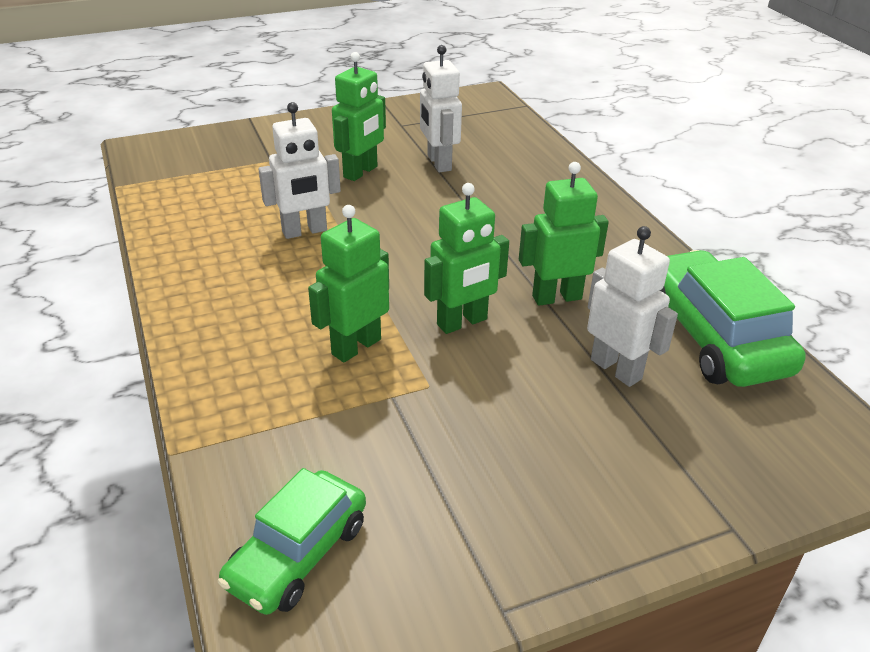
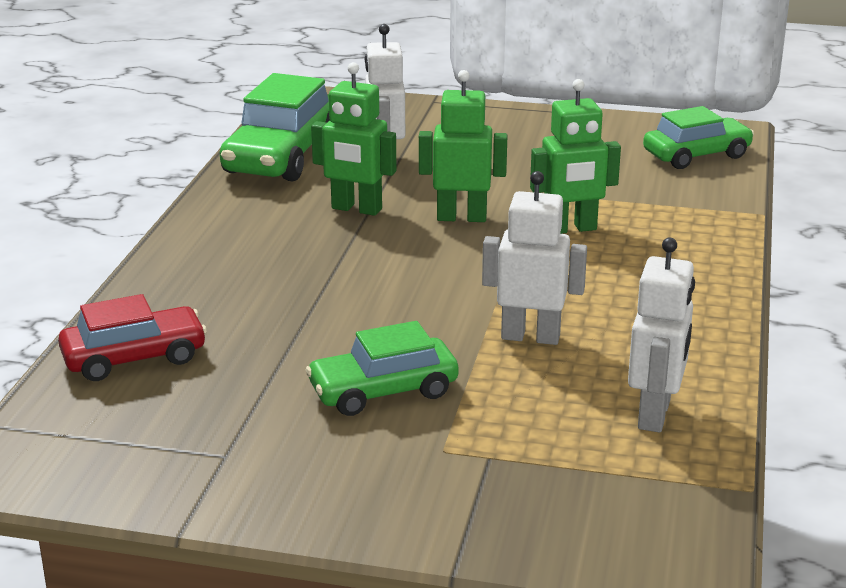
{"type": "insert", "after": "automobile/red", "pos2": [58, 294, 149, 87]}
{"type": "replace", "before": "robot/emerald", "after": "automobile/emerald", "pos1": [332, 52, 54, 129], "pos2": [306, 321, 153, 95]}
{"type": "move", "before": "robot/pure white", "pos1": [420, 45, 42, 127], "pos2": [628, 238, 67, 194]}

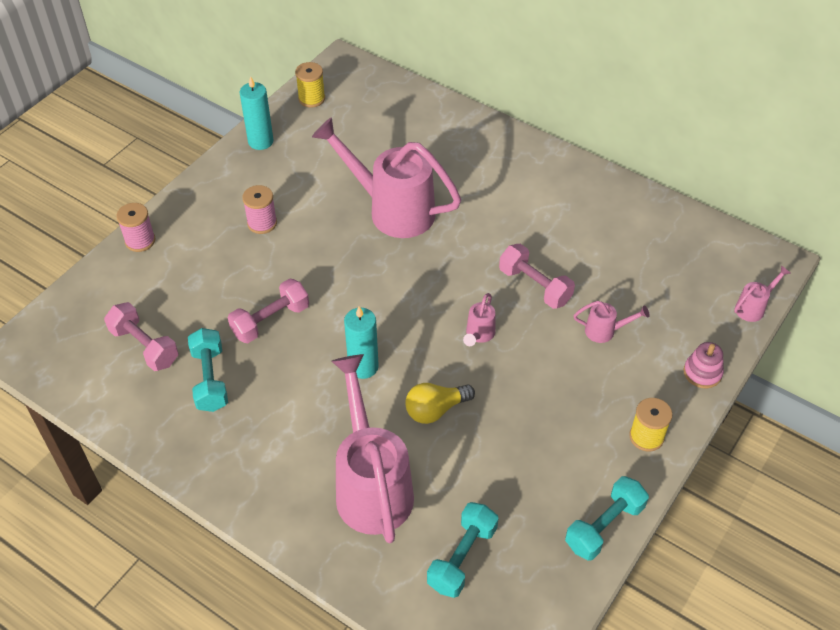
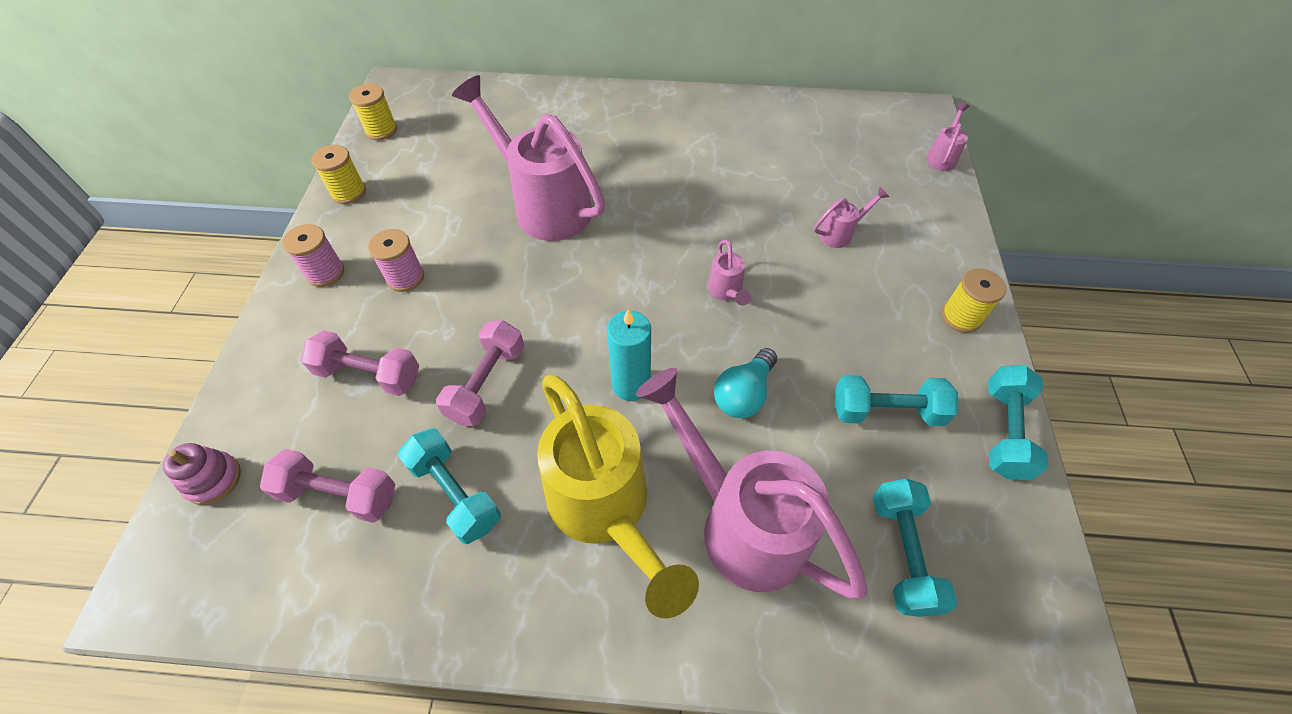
{"type": "move", "before": "ring stacker/rosy", "pos1": [683, 342, 41, 46], "pos2": [163, 443, 78, 62]}
{"type": "move", "before": "reel of thread/rosy", "pos1": [116, 203, 39, 49], "pos2": [282, 224, 62, 63]}
{"type": "move", "before": "dumbbell/rosy", "pos1": [499, 244, 76, 65], "pos2": [301, 330, 118, 66]}
{"type": "replace", "before": "wax candle/turquoise", "after": "reel of thread/bright yellow", "pos1": [239, 76, 35, 74], "pos2": [311, 145, 55, 59]}
{"type": "rotate", "before": "watering pot/rosy", "pos1": [312, 117, 149, 121], "pos2": [452, 75, 153, 166], "turn": 45}
{"type": "insert", "after": "watering pot/bright yellow", "pos2": [537, 375, 162, 243]}
{"type": "recolor", "before": "lightbulb/bright yellow", "after": "lightbulb/turquoise", "pos1": [405, 383, 70, 41], "pos2": [714, 348, 63, 70]}
{"type": "insert", "after": "dumbbell/turquoise", "pos2": [835, 375, 123, 51]}

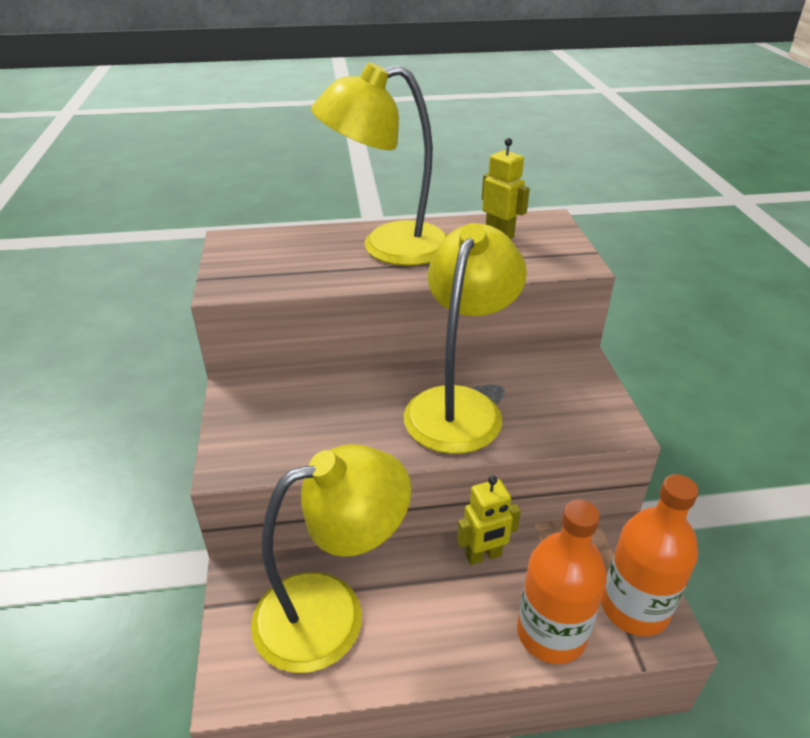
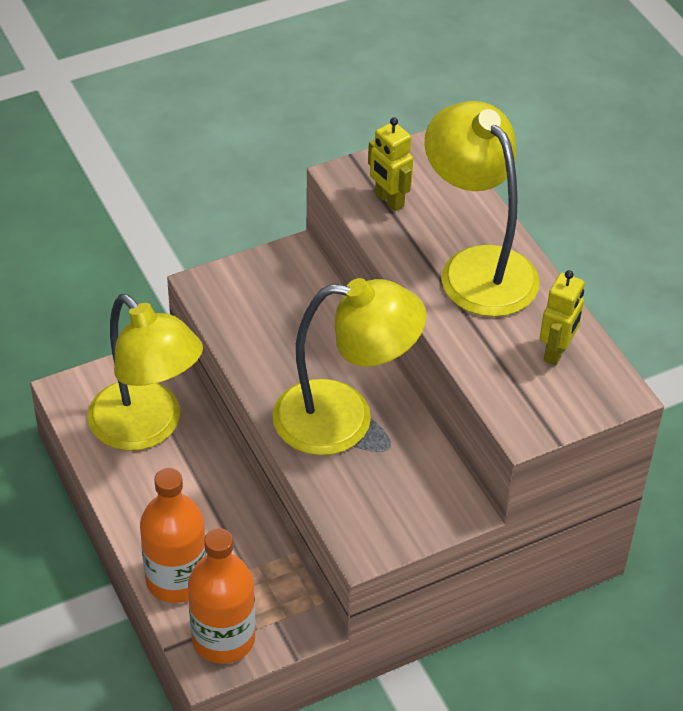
{"type": "move", "before": "robot/bright yellow", "pos1": [457, 476, 64, 89], "pos2": [368, 117, 45, 94]}

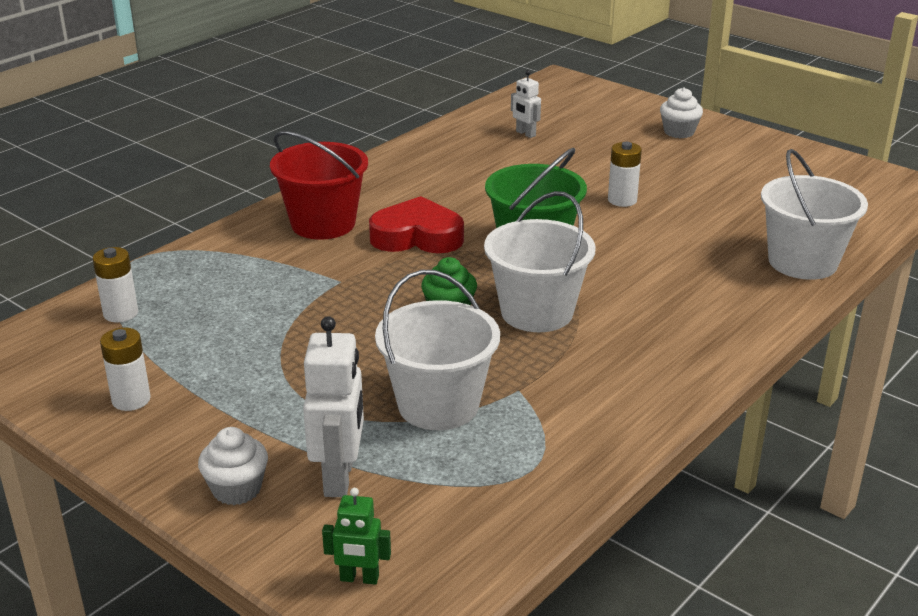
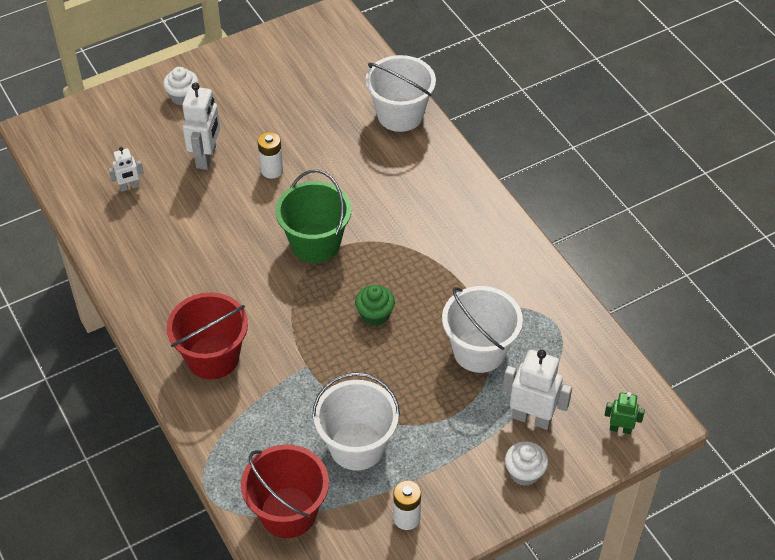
{"type": "insert", "after": "robot/pure white", "pos2": [182, 83, 38, 87]}
{"type": "replace", "before": "AA battery/pure white", "after": "sand bucket/red", "pos1": [93, 247, 45, 75], "pos2": [241, 445, 88, 93]}
{"type": "move", "before": "sand bucket/pure white", "pos1": [484, 191, 111, 141], "pos2": [312, 372, 88, 99]}
{"type": "rotate", "before": "robot/emerald", "pos1": [322, 488, 69, 97], "pos2": [605, 392, 40, 42], "turn": -105}
{"type": "delete", "before": "love heart/red", "pos1": [369, 196, 95, 57]}

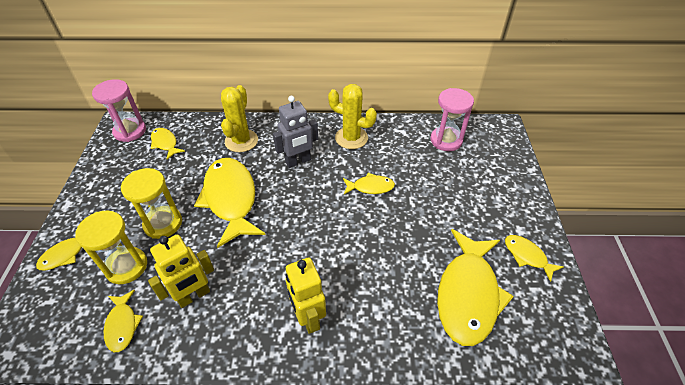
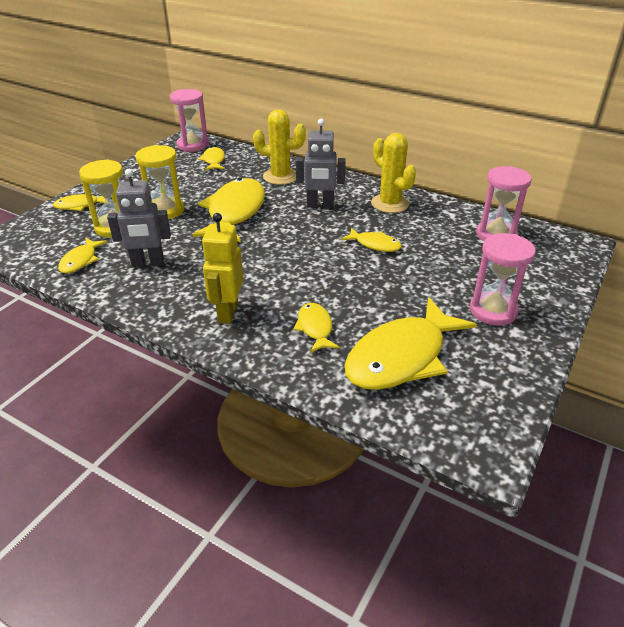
{"type": "recolor", "before": "robot/bright yellow", "after": "robot/ash-grey", "pos1": [148, 235, 66, 73], "pos2": [107, 169, 64, 98]}
{"type": "rotate", "before": "saguaro cactus/bright yellow", "pos1": [221, 85, 37, 67], "pos2": [253, 109, 53, 76], "turn": 60}
{"type": "move", "before": "fish figure/bright yellow", "pos1": [505, 235, 59, 47], "pos2": [293, 303, 47, 50]}
{"type": "insert", "after": "sand timer/rosy", "pos2": [470, 233, 66, 93]}

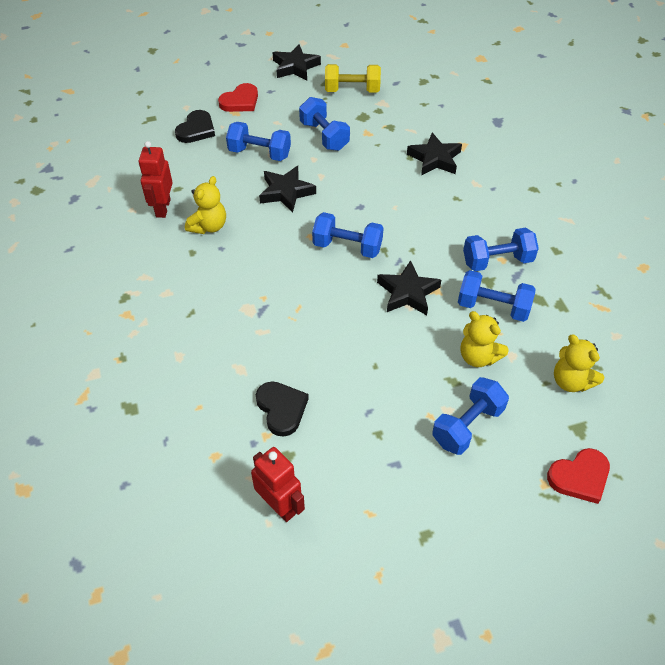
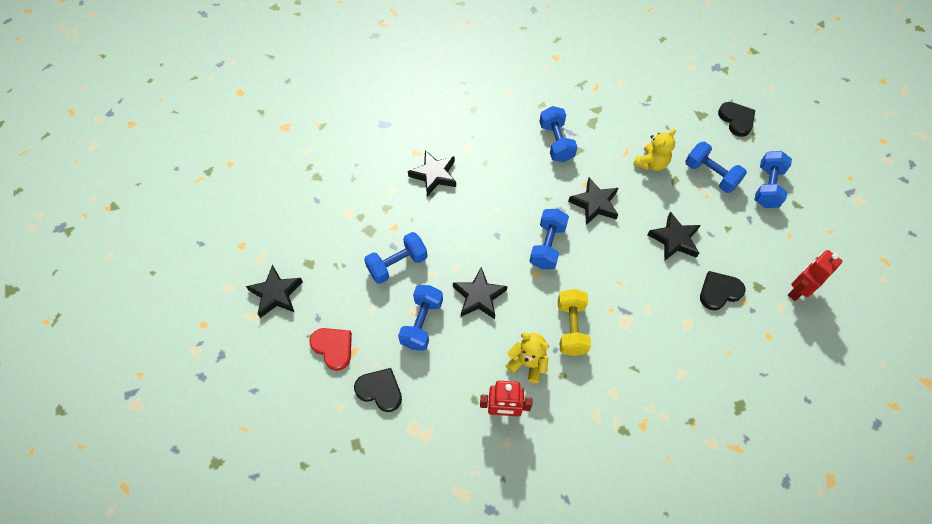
{"type": "move", "before": "dumbbell/bright yellow", "pos1": [325, 64, 56, 29], "pos2": [558, 289, 33, 67]}
{"type": "insert", "after": "star shape/ebony", "pos2": [647, 211, 54, 50]}
{"type": "recolor", "before": "love heart/red", "after": "love heart/ebony", "pos1": [547, 448, 63, 56], "pos2": [718, 102, 37, 35]}
{"type": "move", "before": "dumbbell/cobalt", "pos1": [458, 270, 78, 52], "pos2": [754, 151, 38, 57]}
{"type": "delete", "before": "teddy bear/bright yellow", "pos1": [554, 334, 50, 58]}

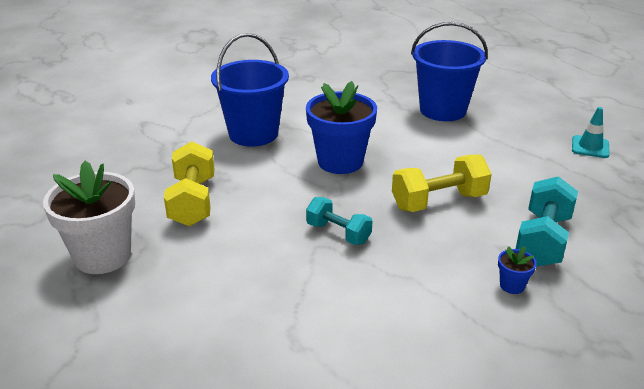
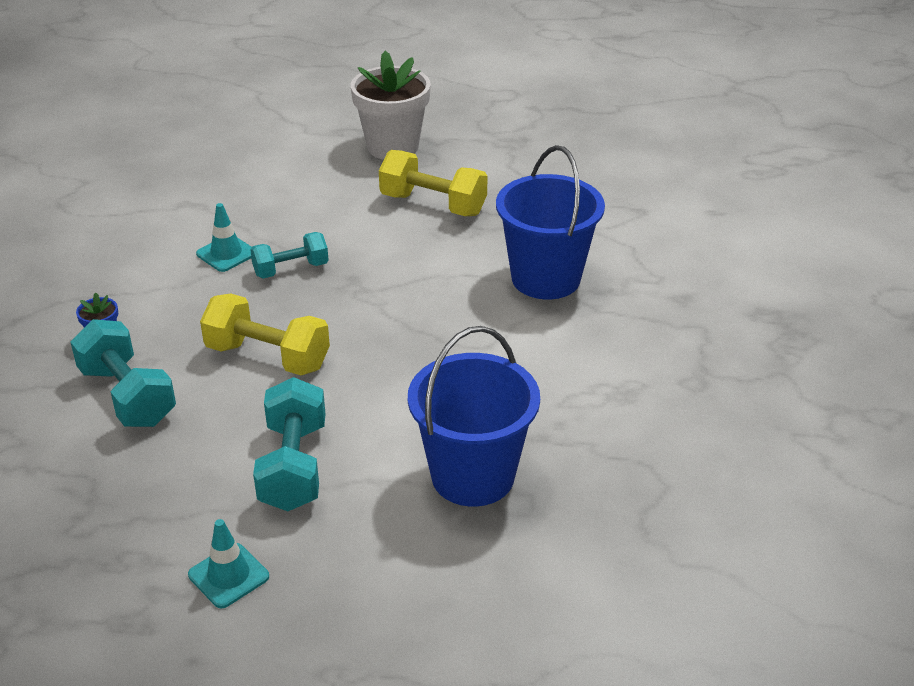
{"type": "insert", "after": "road cone/turquoise", "pos2": [196, 203, 56, 69]}
{"type": "rotate", "before": "dumbbell/bright yellow", "pos1": [392, 155, 100, 57], "pos2": [200, 294, 130, 81], "turn": -75}
{"type": "insert", "after": "dumbbell/turquoise", "pos2": [253, 377, 72, 134]}
{"type": "delete", "before": "potted plant/cobalt", "pos1": [306, 81, 71, 93]}

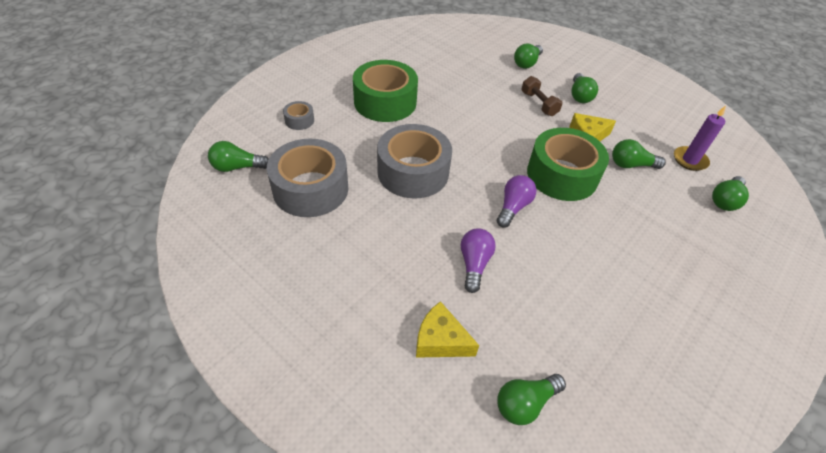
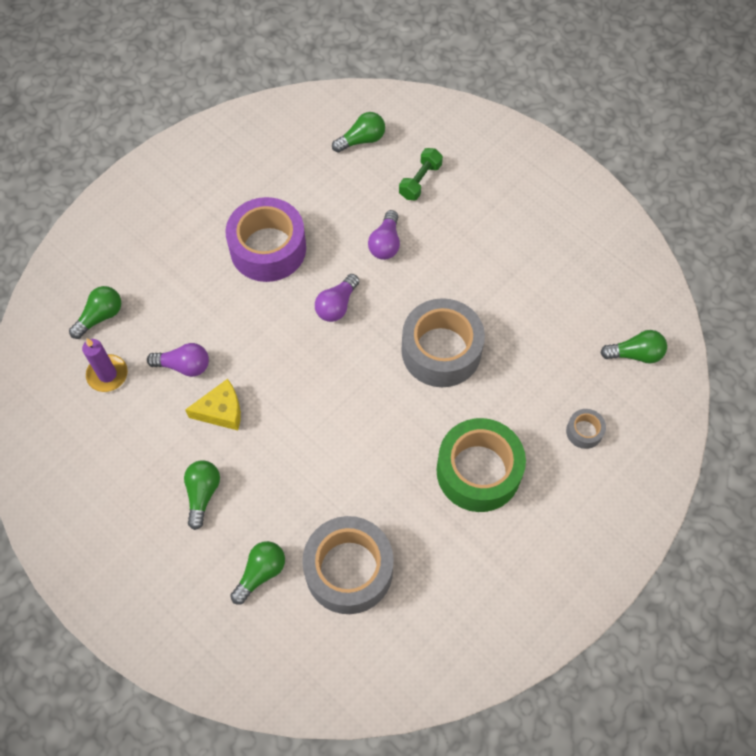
{"type": "recolor", "before": "lightbulb/emerald", "after": "lightbulb/violet", "pos1": [612, 139, 54, 30], "pos2": [147, 343, 62, 34]}
{"type": "insert", "after": "roll of tape/violet", "pos2": [226, 197, 80, 85]}
{"type": "move", "before": "roll of tape/ash-grey", "pos1": [267, 139, 81, 78], "pos2": [302, 516, 92, 98]}
{"type": "replace", "before": "piece of cheese/bright yellow", "after": "dumbbell/emerald", "pos1": [416, 301, 63, 57], "pos2": [399, 148, 44, 52]}
{"type": "delete", "before": "dumbbell/russet", "pos1": [521, 76, 41, 40]}
{"type": "delete", "before": "roll of tape/emerald", "pos1": [527, 128, 82, 73]}

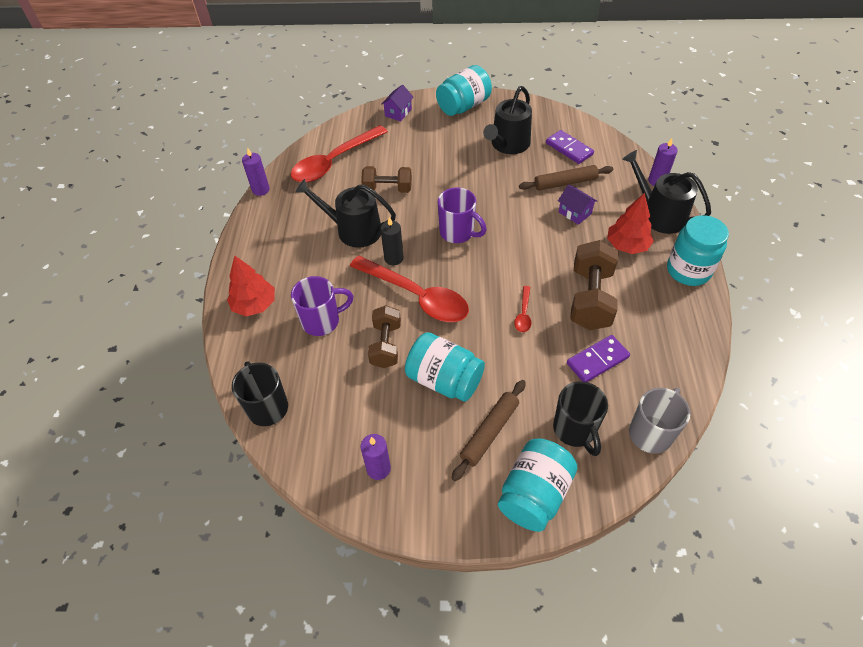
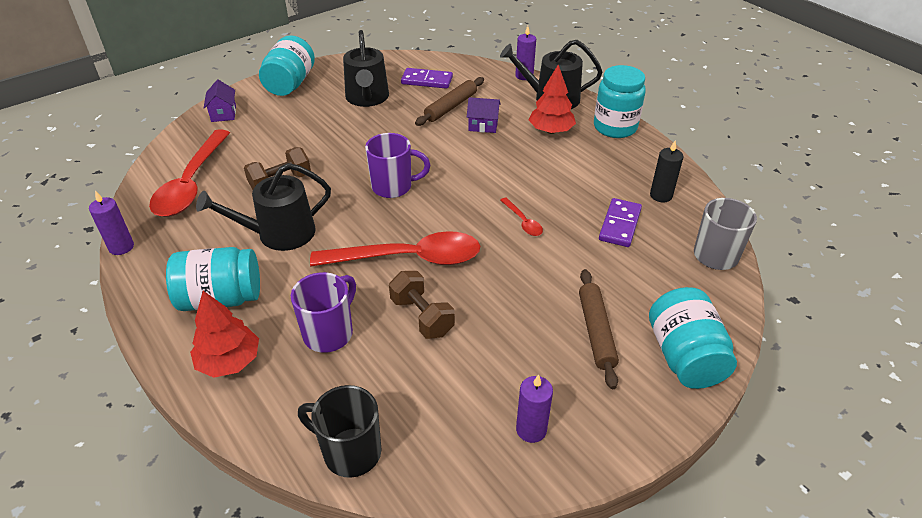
{"type": "move", "before": "jar/turquoise", "pos1": [405, 332, 80, 70], "pos2": [166, 247, 94, 64]}
{"type": "move", "before": "wax candle/ebony", "pos1": [380, 217, 24, 48], "pos2": [650, 141, 33, 61]}
{"type": "delete", "before": "mug/ebony", "pos1": [553, 381, 55, 75]}
{"type": "delete", "before": "dumbbell/russet", "pos1": [570, 240, 48, 90]}

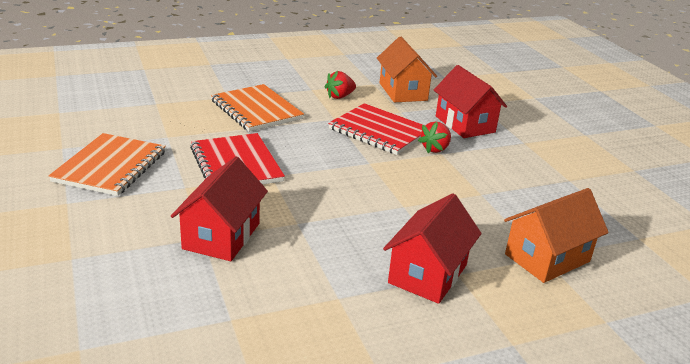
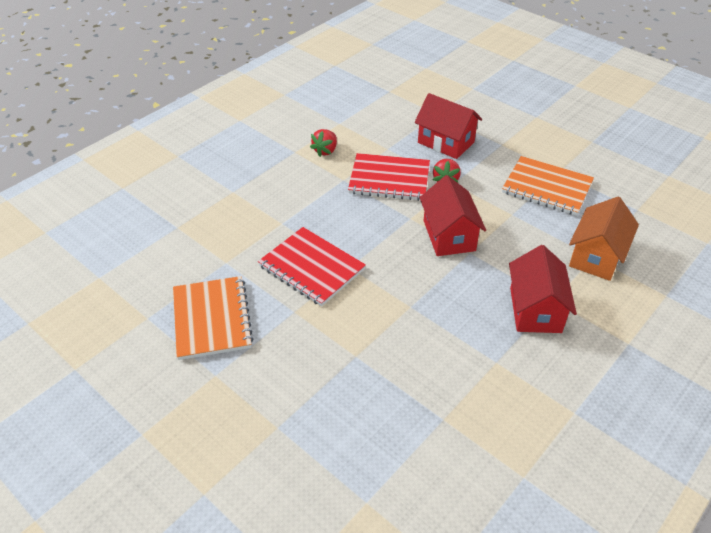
{"type": "move", "before": "toy house/red", "pos1": [171, 156, 97, 105], "pos2": [420, 175, 66, 81]}
{"type": "move", "before": "exercise book/orange-coloured", "pos1": [211, 84, 93, 48], "pos2": [502, 156, 92, 60]}
{"type": "delete", "before": "toy house/orange-coloured", "pos1": [377, 36, 60, 66]}

